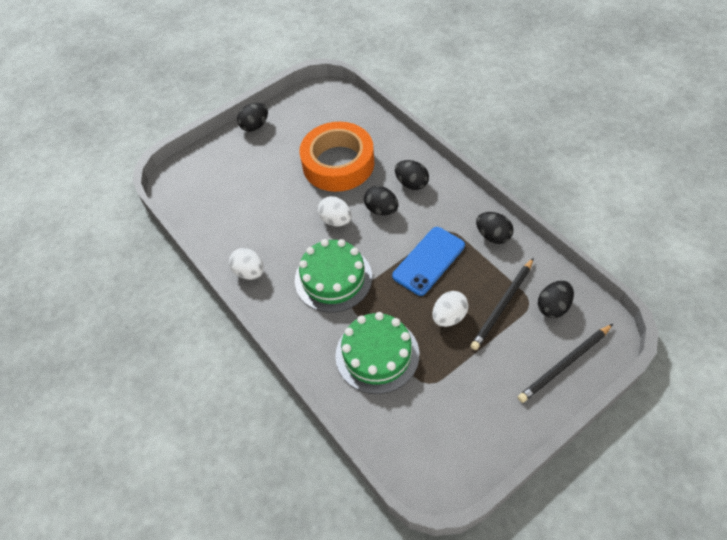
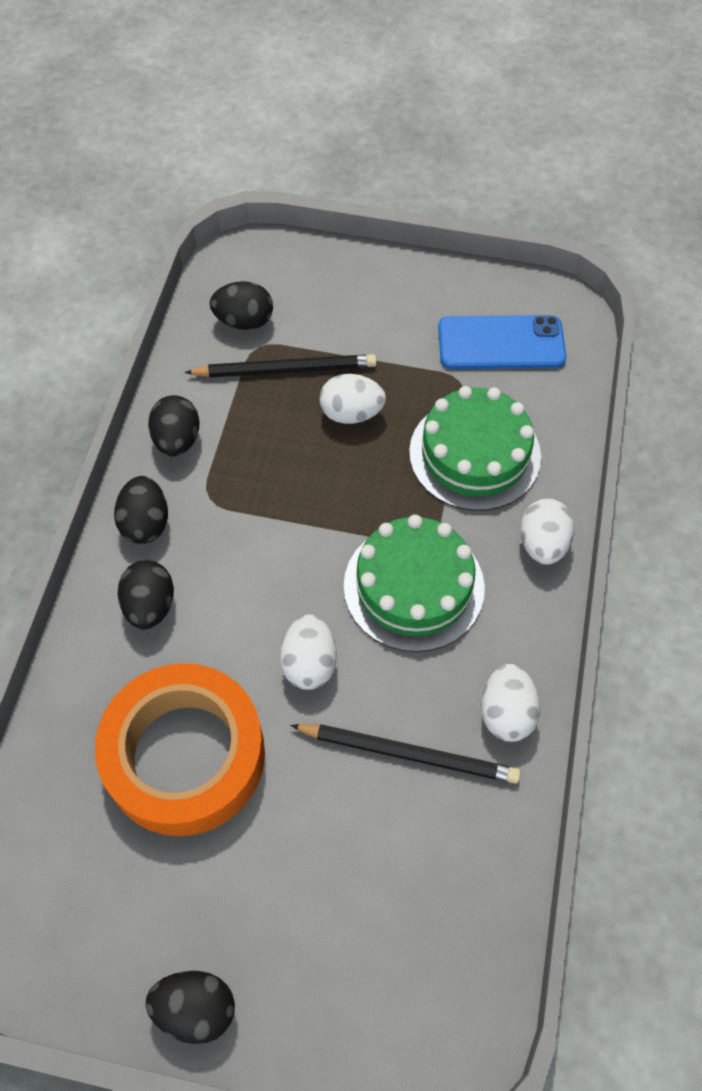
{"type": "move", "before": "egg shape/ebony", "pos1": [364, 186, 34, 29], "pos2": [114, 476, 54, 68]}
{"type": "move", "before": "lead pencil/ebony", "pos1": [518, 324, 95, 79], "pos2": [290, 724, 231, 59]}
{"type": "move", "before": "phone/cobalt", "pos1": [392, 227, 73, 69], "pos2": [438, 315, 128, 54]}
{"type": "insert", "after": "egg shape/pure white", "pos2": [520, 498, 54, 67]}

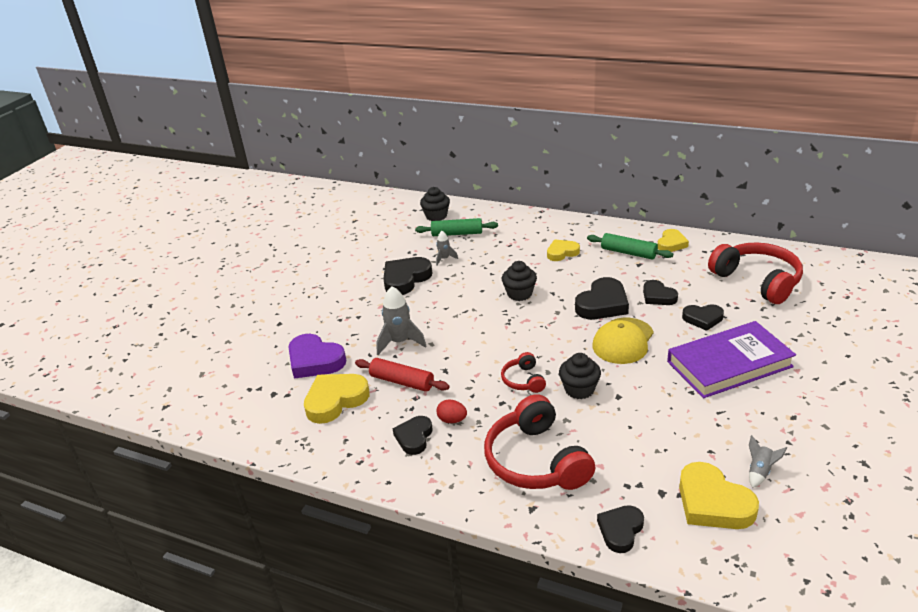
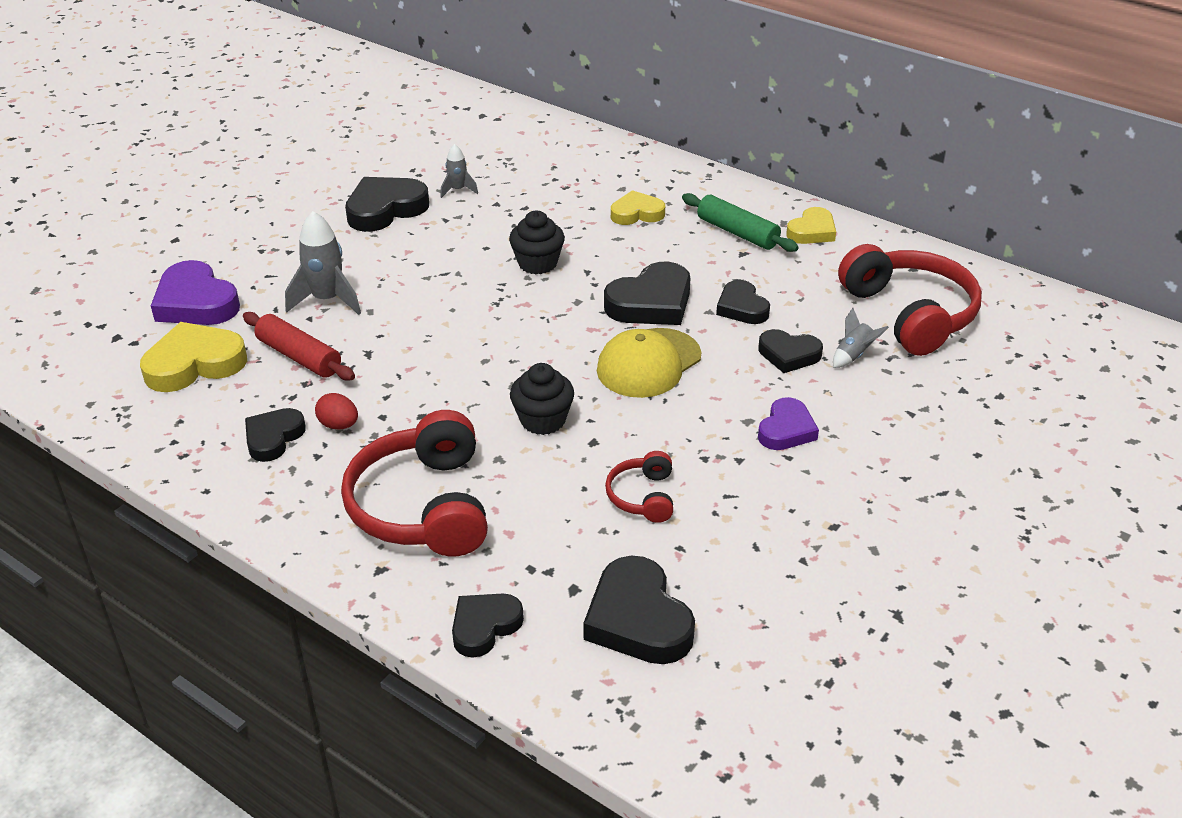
{"type": "recolor", "before": "love heart/bright yellow", "after": "love heart/ebony", "pos1": [679, 462, 80, 67], "pos2": [583, 556, 112, 108]}
{"type": "move", "before": "headset/red", "pos1": [501, 352, 45, 41], "pos2": [605, 451, 68, 72]}
{"type": "replace", "before": "hardback/violet", "after": "love heart/violet", "pos1": [667, 321, 129, 77], "pos2": [758, 397, 61, 53]}
{"type": "move", "before": "rocket/ash-grey", "pos1": [749, 435, 38, 53], "pos2": [833, 308, 56, 60]}
{"type": "delete", "before": "pastry roller/emerald", "pos1": [415, 218, 83, 18]}
{"type": "delete", "before": "muffin/ebony", "pos1": [420, 187, 30, 34]}

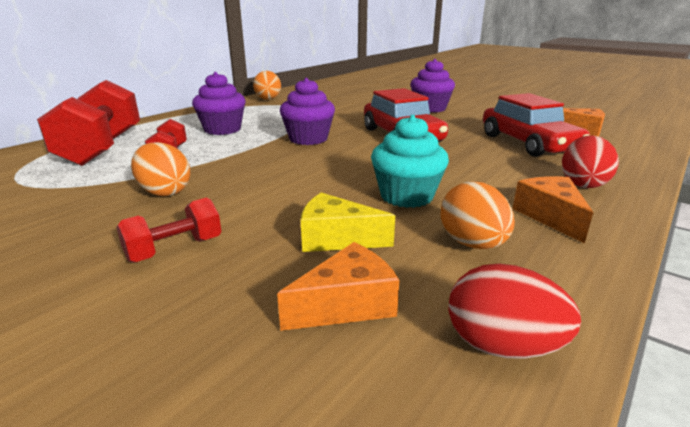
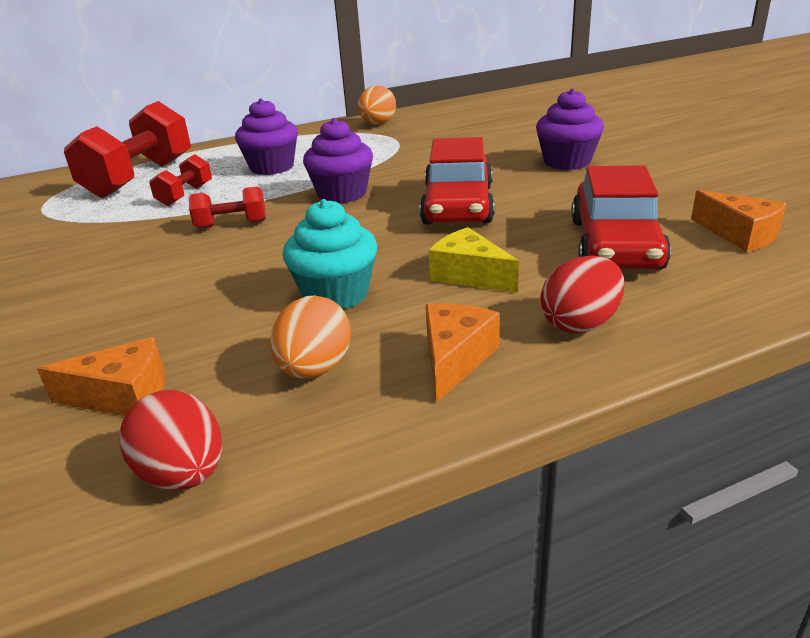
{"type": "move", "before": "dumbbell/red", "pos1": [116, 198, 106, 65], "pos2": [189, 186, 77, 43]}
{"type": "move", "before": "piece of cheese/bright yellow", "pos1": [301, 193, 94, 59], "pos2": [429, 227, 90, 66]}
{"type": "delete", "before": "egg shape/orange-coloured", "pos1": [131, 142, 59, 54]}

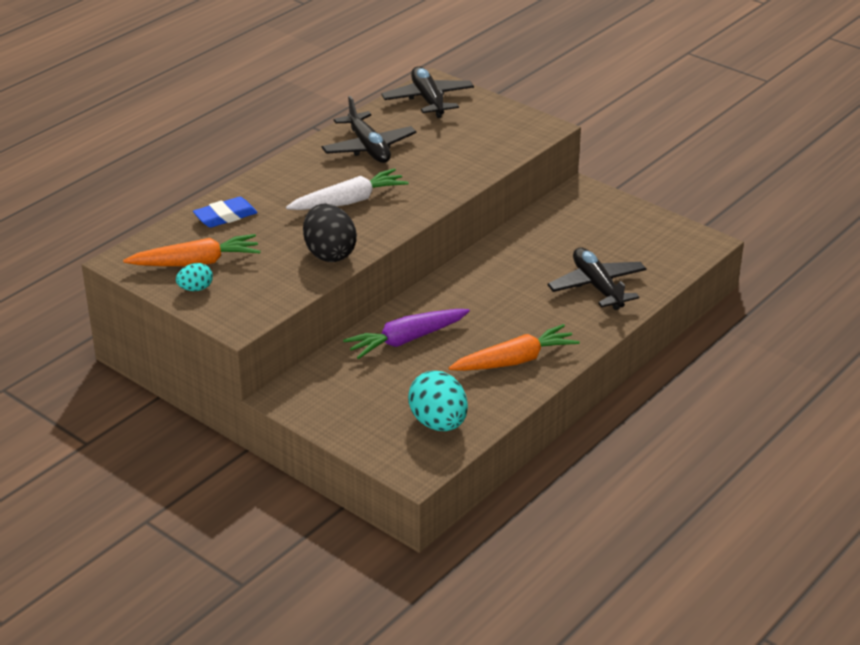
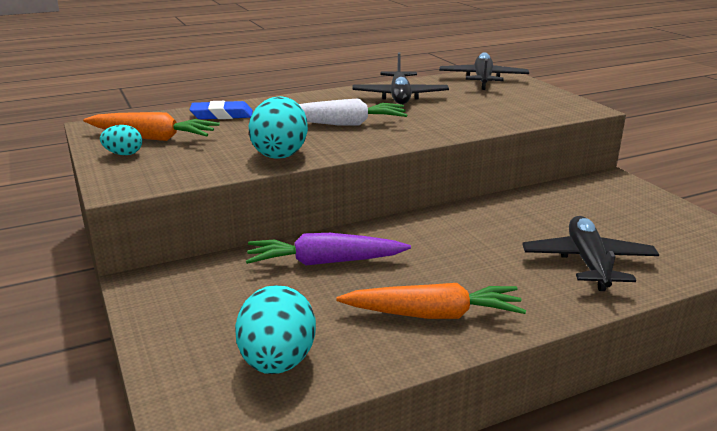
{"type": "recolor", "before": "egg shape/ebony", "after": "egg shape/turquoise", "pos1": [303, 204, 54, 58], "pos2": [249, 96, 59, 63]}

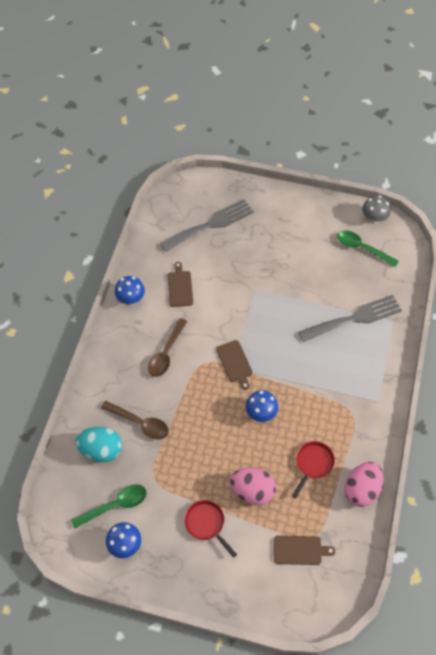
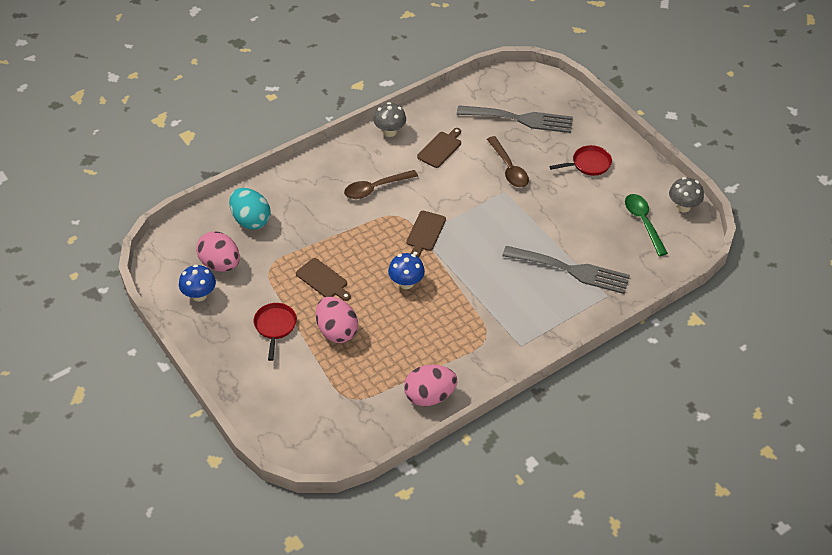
{"type": "replace", "before": "spoon/emerald", "after": "egg shape/rosy", "pos1": [71, 484, 76, 44], "pos2": [196, 231, 44, 41]}
{"type": "move", "before": "bread board/russet", "pos1": [274, 535, 61, 30], "pos2": [296, 258, 55, 43]}
{"type": "recolor", "before": "fungus/cobalt", "after": "fungus/ash-grey", "pos1": [115, 276, 30, 29], "pos2": [373, 102, 33, 35]}
{"type": "move", "before": "spoon/russet", "pos1": [101, 401, 68, 38], "pos2": [487, 136, 42, 52]}
{"type": "move", "before": "pan/red", "pos1": [292, 441, 43, 57], "pos2": [549, 145, 63, 31]}

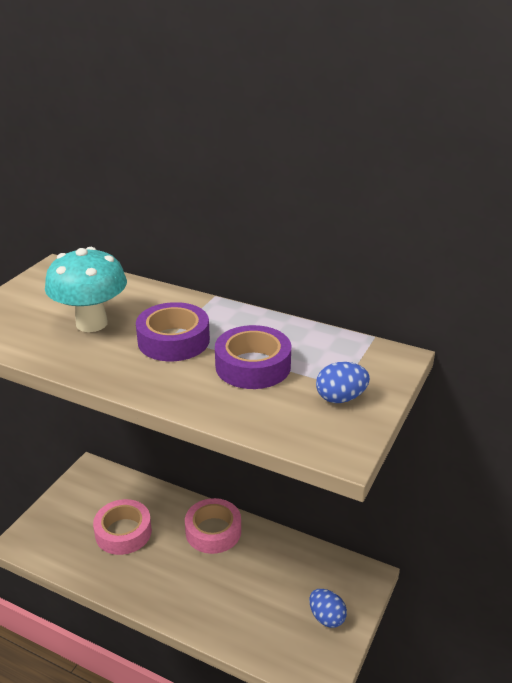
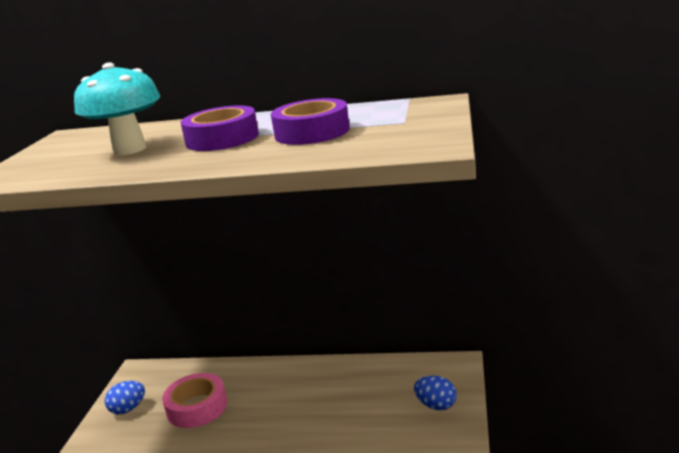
{"type": "move", "before": "egg shape/cobalt", "pos1": [316, 362, 54, 41], "pos2": [105, 381, 40, 33]}
{"type": "delete", "before": "roll of tape/rosy", "pos1": [185, 498, 56, 56]}

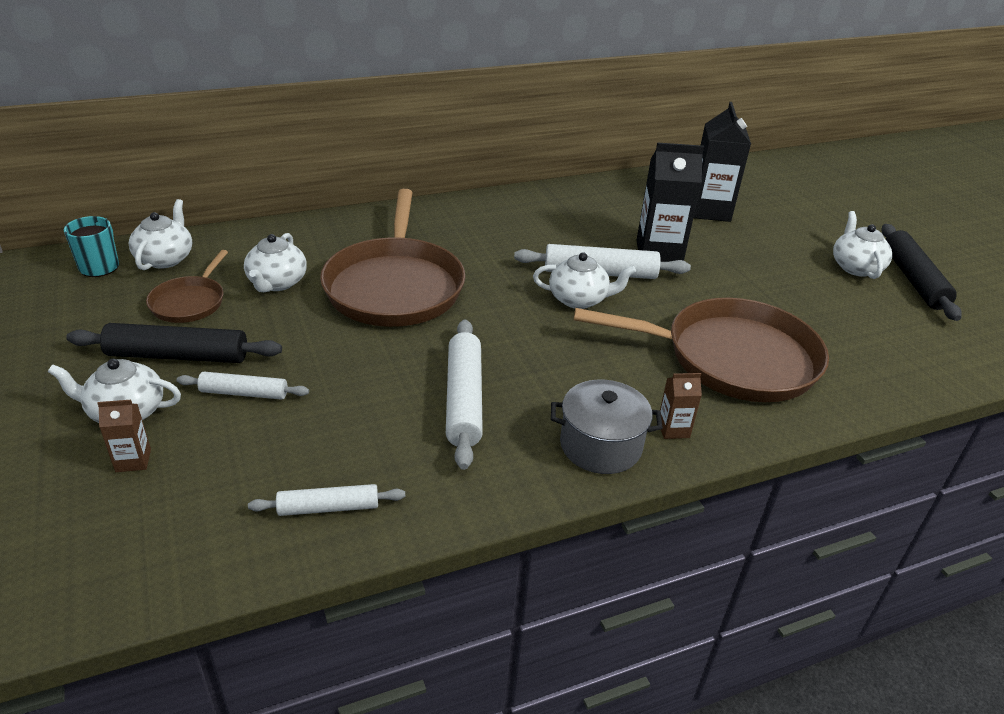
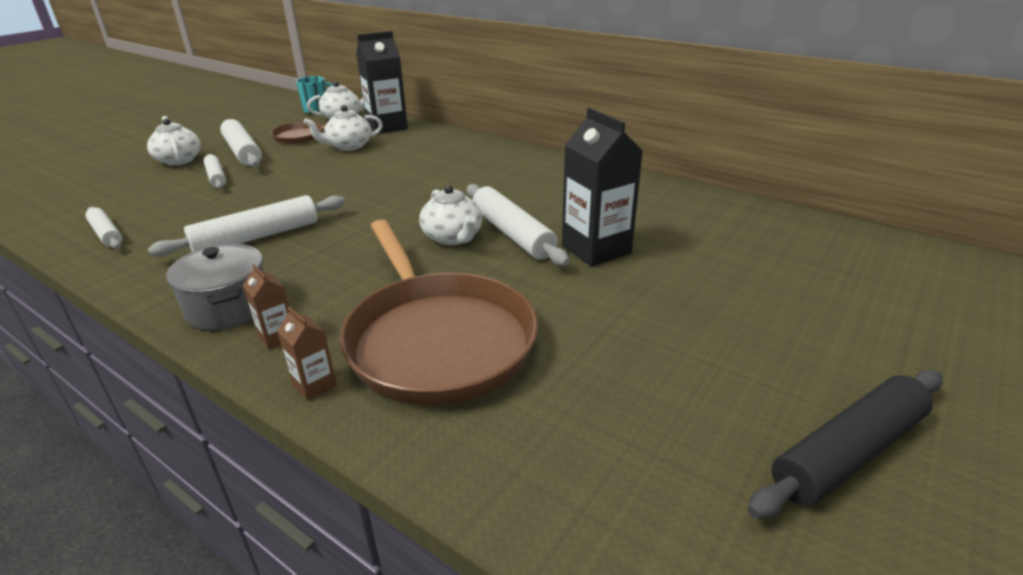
{"type": "recolor", "before": "pastry roller/ebony", "after": "pastry roller/pure white", "pos1": [66, 323, 216, 40], "pos2": [220, 119, 42, 48]}
{"type": "move", "before": "carton/russet", "pos1": [97, 400, 54, 72], "pos2": [277, 307, 60, 93]}
{"type": "move", "before": "carton/ebony", "pos1": [694, 102, 57, 120], "pos2": [356, 31, 52, 103]}
{"type": "delete", "before": "pan/russet", "pos1": [320, 189, 145, 138]}
{"type": "delete", "before": "tea pot/pure white", "pos1": [833, 211, 59, 68]}

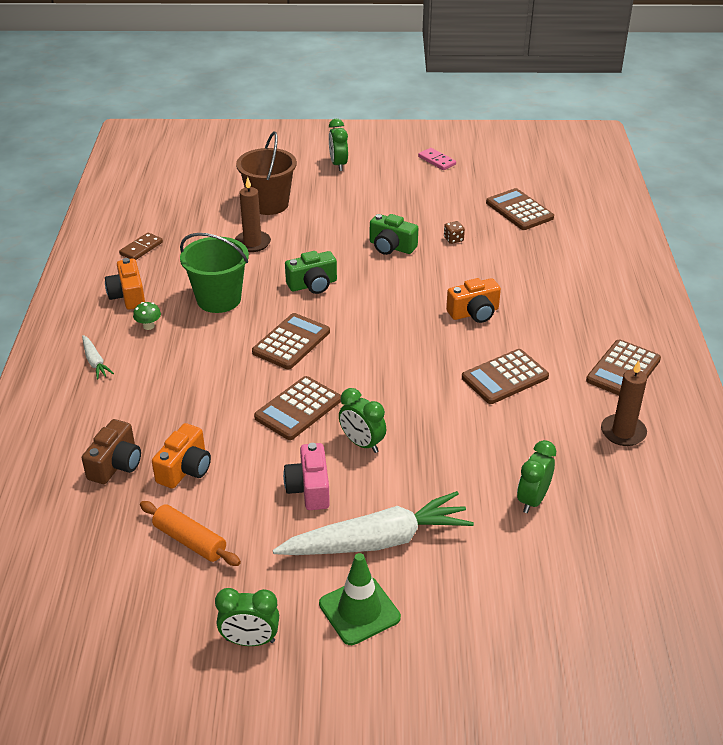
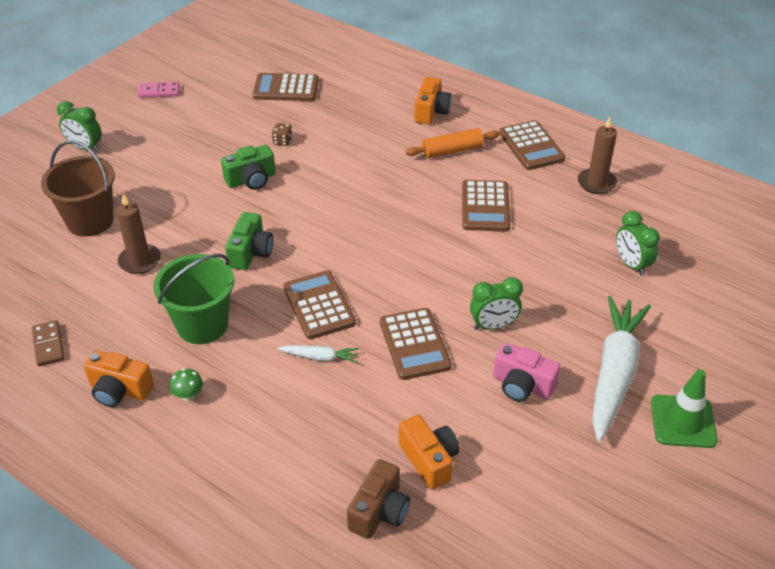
{"type": "move", "before": "root vegetable/pure white", "pos1": [82, 335, 32, 44], "pos2": [277, 345, 82, 18]}
{"type": "rotate", "before": "camera/russet", "pos1": [82, 419, 59, 65], "pos2": [347, 459, 63, 80], "turn": 60}
{"type": "move", "before": "pastry roller/orange-coloured", "pos1": [140, 501, 101, 65], "pos2": [405, 128, 94, 30]}
{"type": "move", "before": "camera/orange-coloured", "pos1": [446, 278, 55, 45], "pos2": [414, 77, 38, 47]}
{"type": "delete", "before": "bedside clock/emerald", "pos1": [215, 588, 64, 58]}

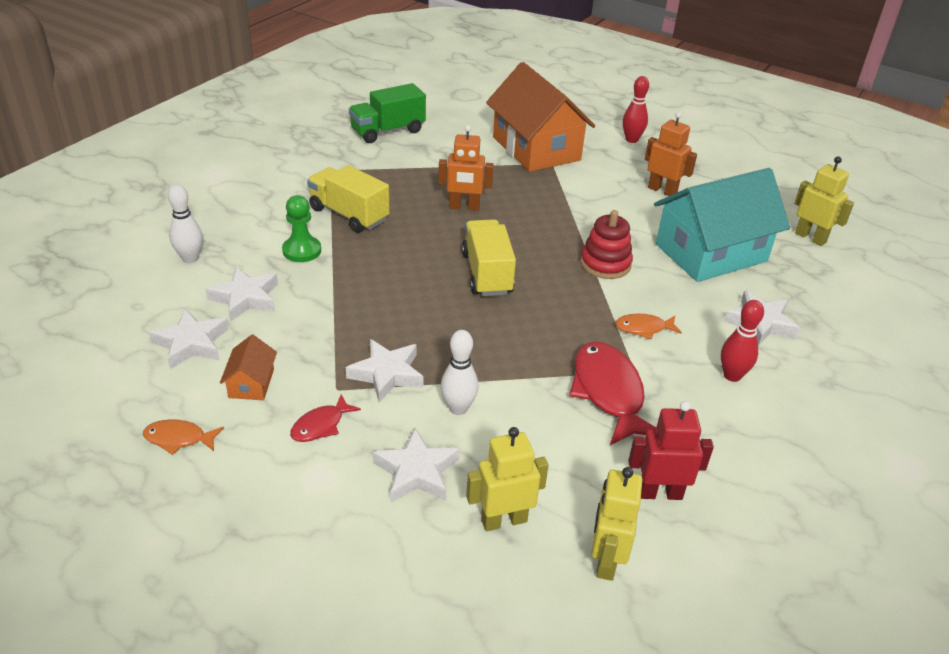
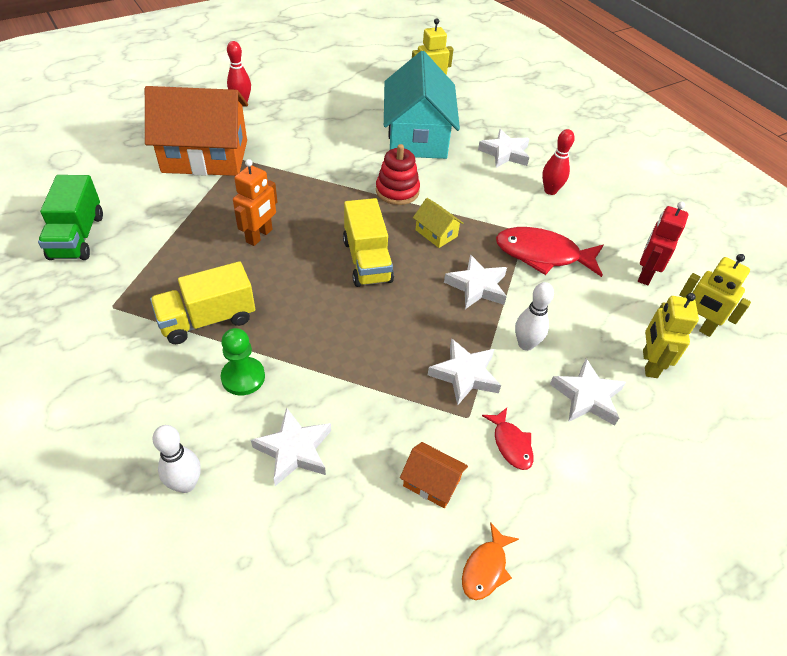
{"type": "rotate", "before": "toy truck/bright yellow", "pos1": [462, 219, 54, 77], "pos2": [343, 198, 51, 89], "turn": -120}
{"type": "insert", "after": "toy house/bright yellow", "pos2": [413, 198, 51, 50]}
{"type": "move", "before": "star shape/pure white", "pos1": [149, 309, 79, 60], "pos2": [444, 255, 63, 54]}
{"type": "delete", "before": "fish figure/orange-coloured", "pos1": [615, 314, 67, 26]}
{"type": "delete", "before": "robot/orange-coloured", "pos1": [645, 111, 52, 85]}

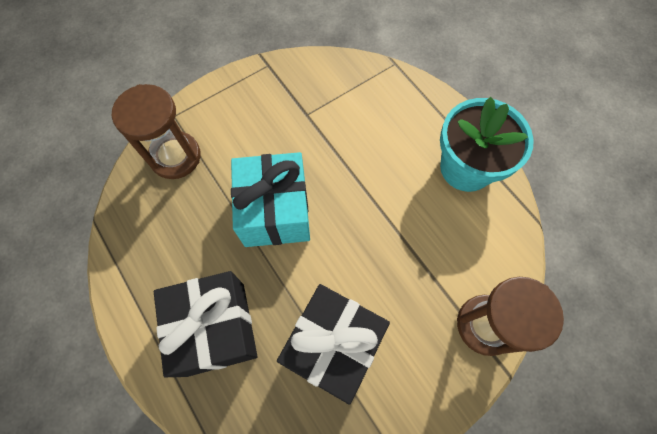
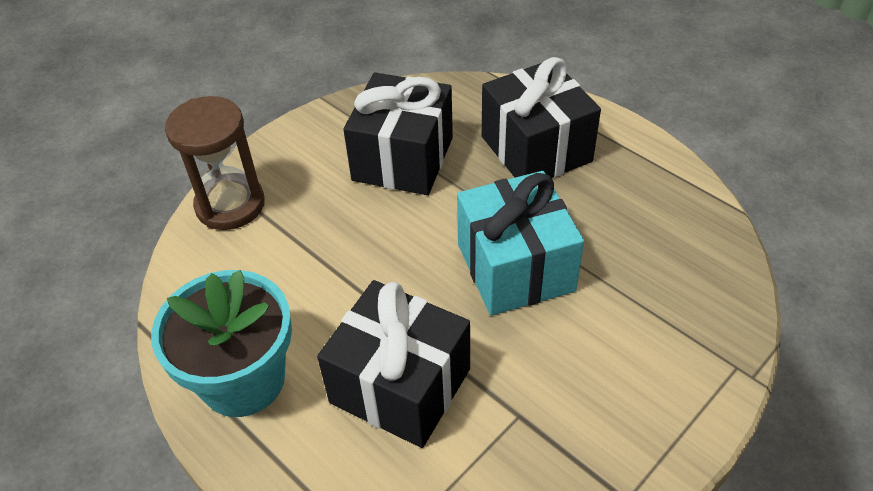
{"type": "insert", "after": "present/ebony", "pos2": [317, 280, 153, 168]}
{"type": "delete", "before": "sand timer/russet", "pos1": [112, 84, 89, 95]}

